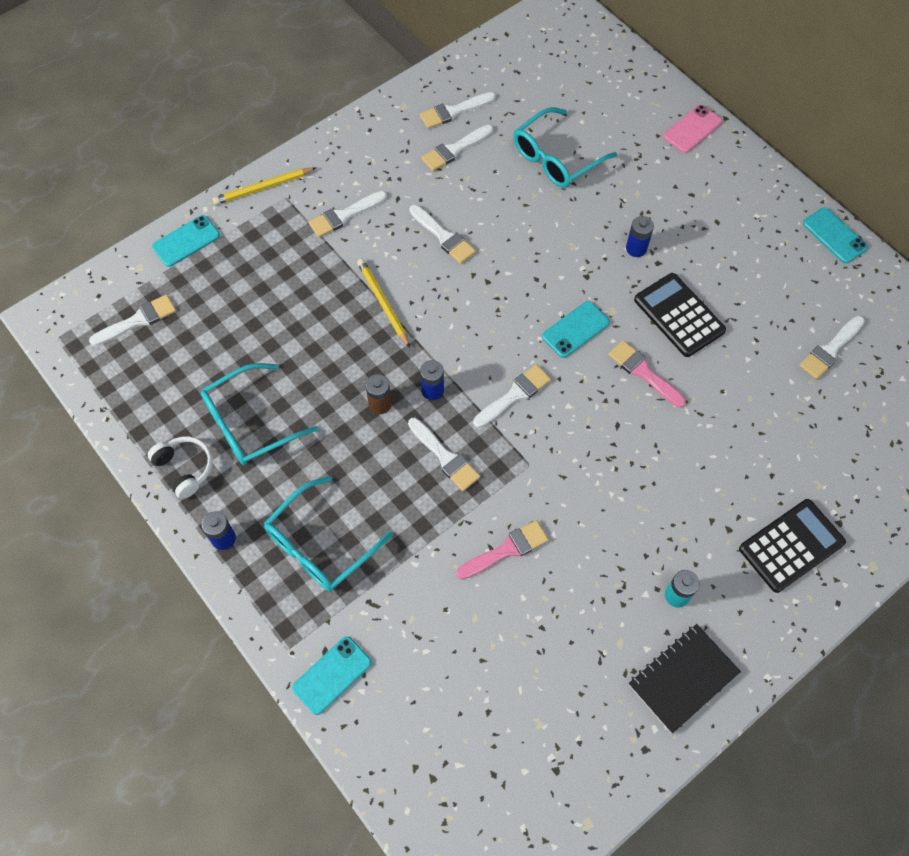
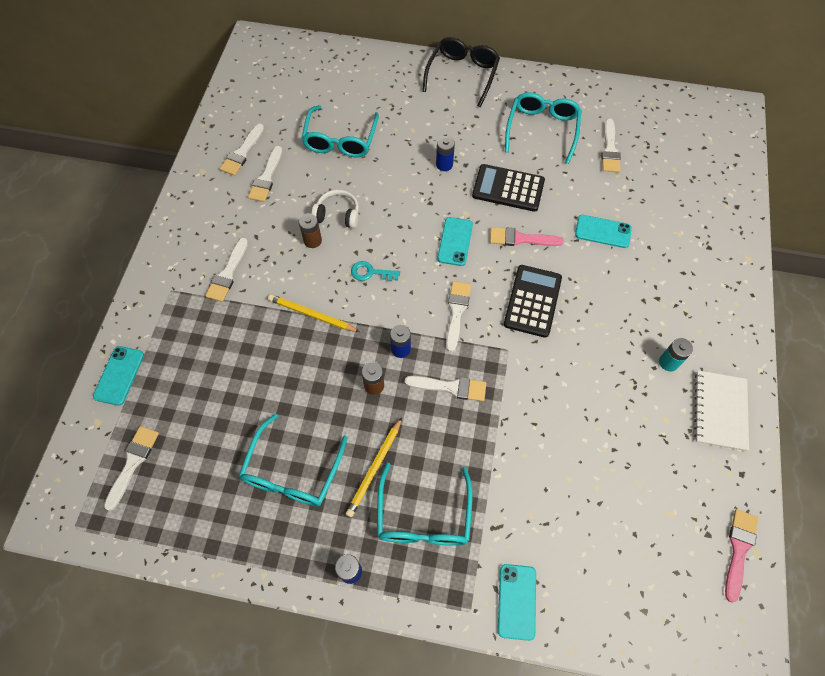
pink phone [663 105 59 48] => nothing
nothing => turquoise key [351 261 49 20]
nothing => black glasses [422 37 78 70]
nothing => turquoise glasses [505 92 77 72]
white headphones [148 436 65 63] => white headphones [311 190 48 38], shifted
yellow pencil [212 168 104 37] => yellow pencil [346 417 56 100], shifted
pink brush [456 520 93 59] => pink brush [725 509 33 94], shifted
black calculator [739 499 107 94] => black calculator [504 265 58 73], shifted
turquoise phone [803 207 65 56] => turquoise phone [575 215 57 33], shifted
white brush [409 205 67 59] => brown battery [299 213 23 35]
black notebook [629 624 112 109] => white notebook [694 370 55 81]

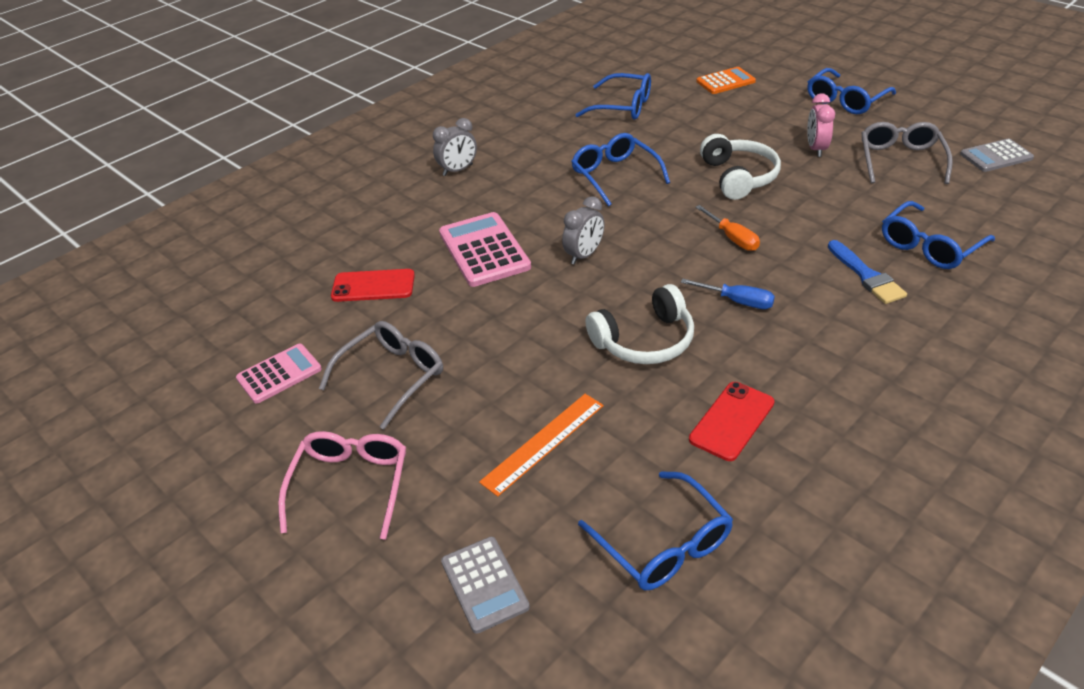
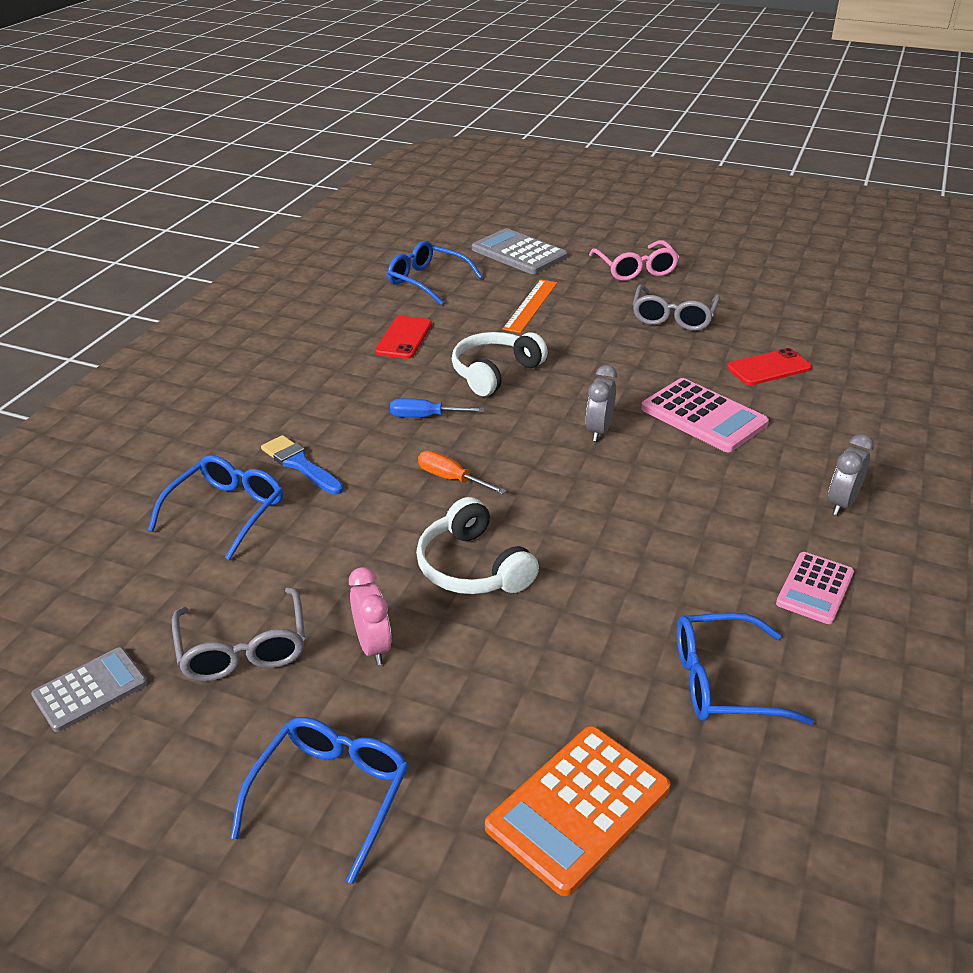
blue glasses [571 133 99 73] => nothing
pink calculator [236 344 86 60] => pink calculator [776 552 78 72], shifted
grey calculator [441 537 89 97] => grey calculator [472 228 96 46], x1.57
orange calculator [696 67 60 27] => orange calculator [485 726 185 170], x1.57

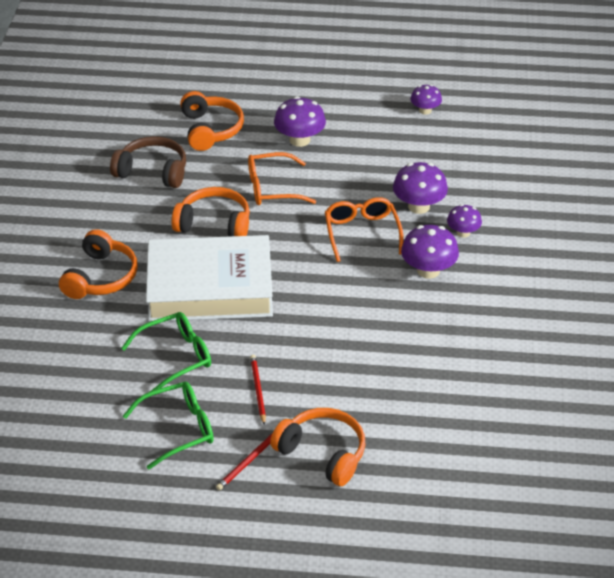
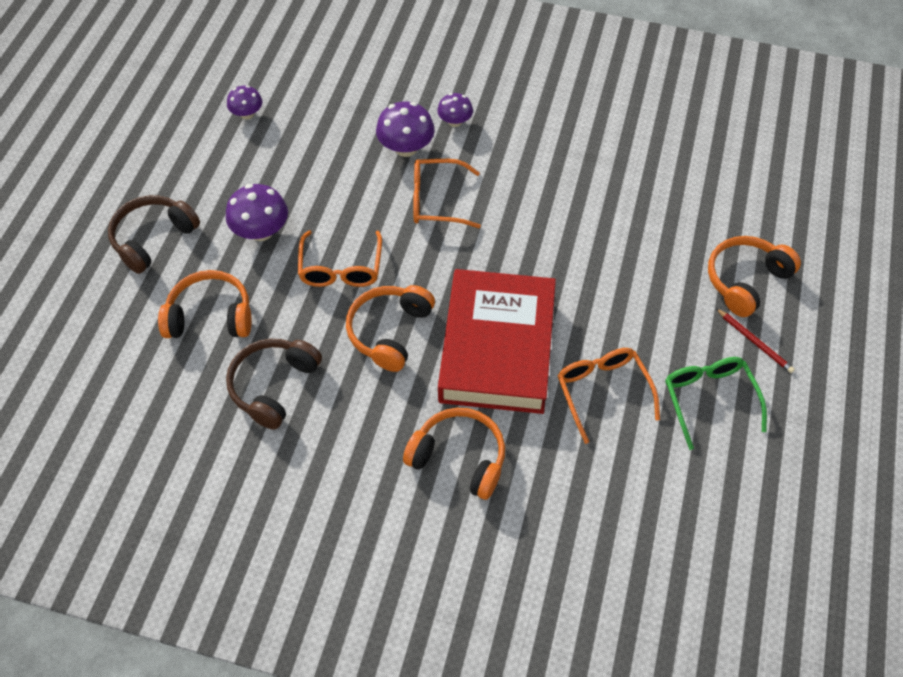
red pencil [250 355 16 70] => nothing
purple mushroom [401 225 58 54] => nothing
nothing => brown headphones [108 195 92 79]
green glasses [121 312 90 80] => orange glasses [557 348 103 96]
white book [146 235 127 87] => red book [438 269 118 145]

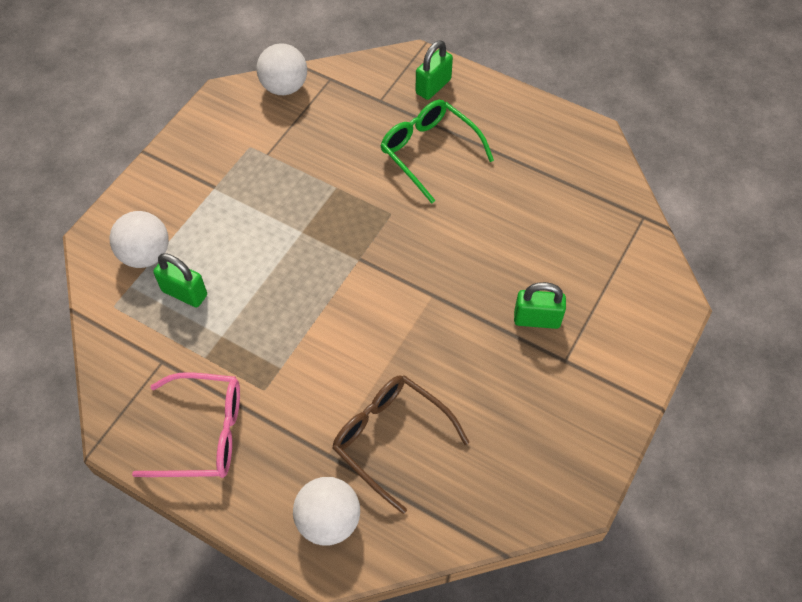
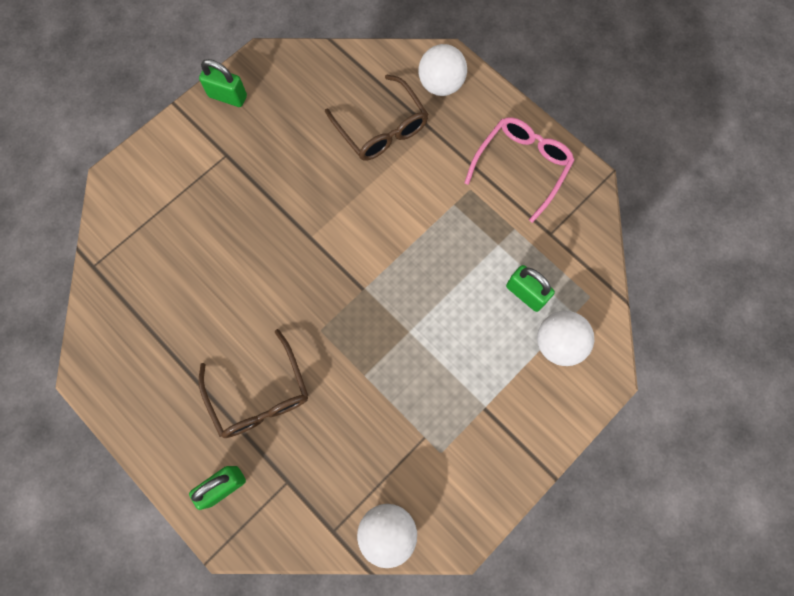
green padlock [514 282 52 47] => green padlock [199 59 48 48], shifted
green glasses [381 100 113 103] => brown glasses [199 329 109 109]
pink glasses [132 372 108 106] => pink glasses [464 117 111 106], 105 degrees clockwise

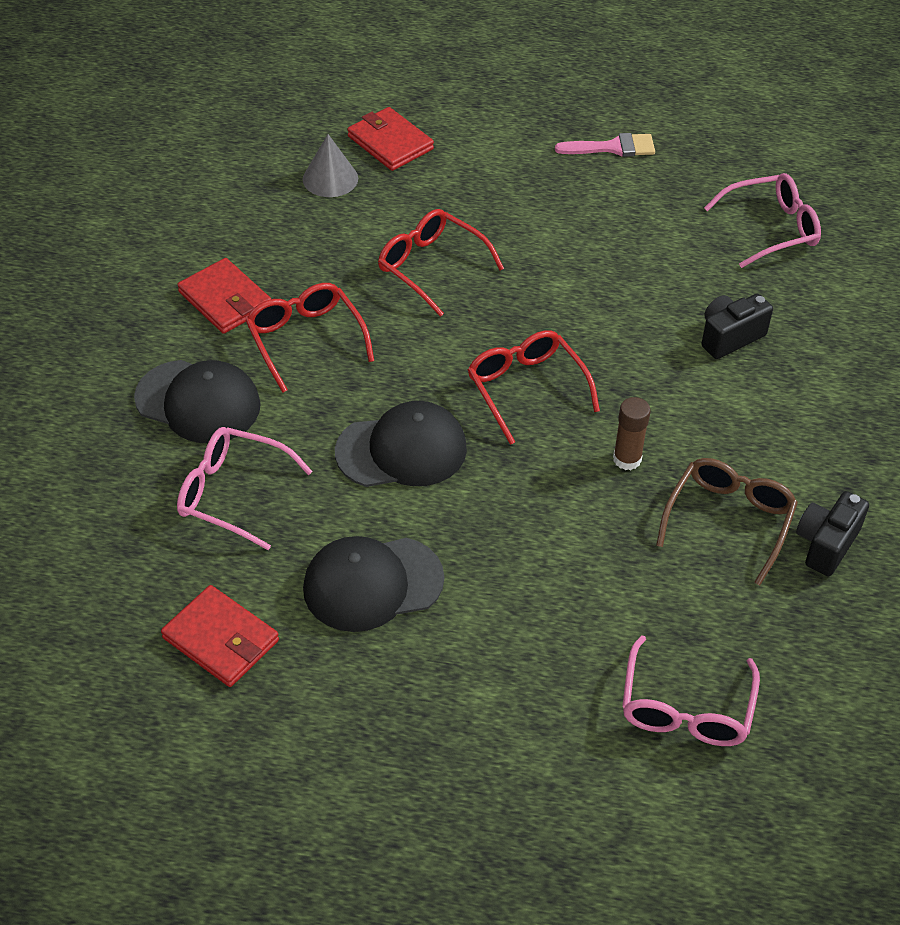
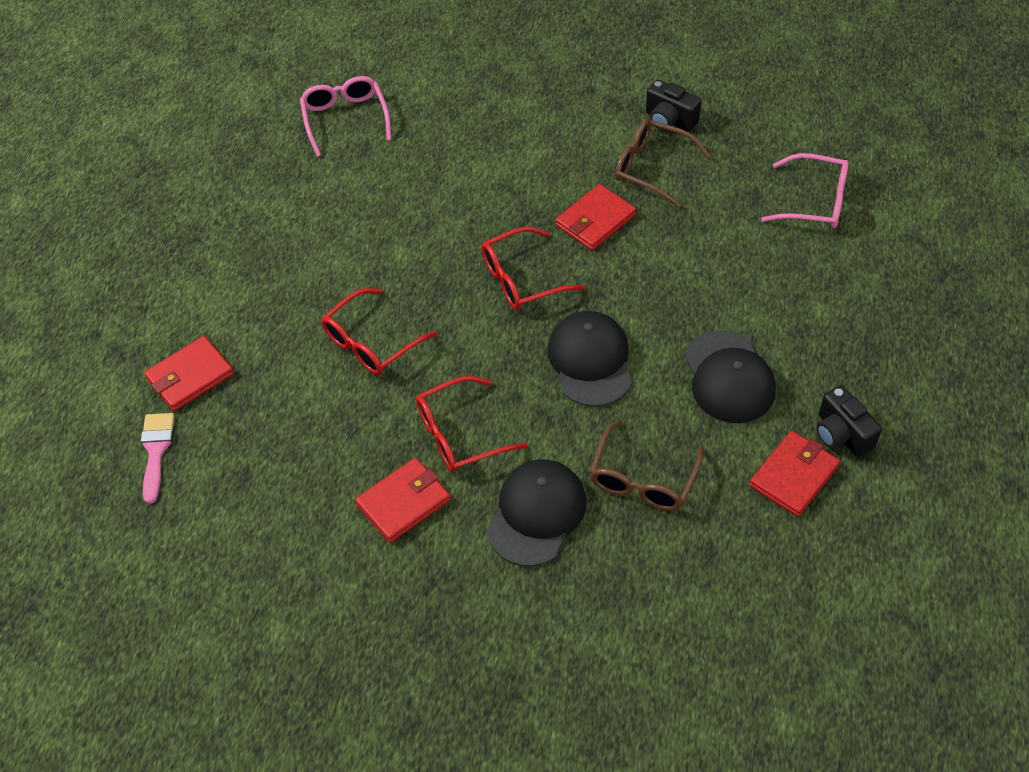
grey cone [303 134 55 63] => nothing
pink brush [555 133 100 24] => pink brush [141 413 34 91], shifted
black camera [701 294 72 65] => black camera [816 385 66 72], shifted
brown glue stick [613 397 38 73] => red wallet [556 184 80 67]
pink glasses [177 427 136 123] => brown glasses [589 420 115 91]

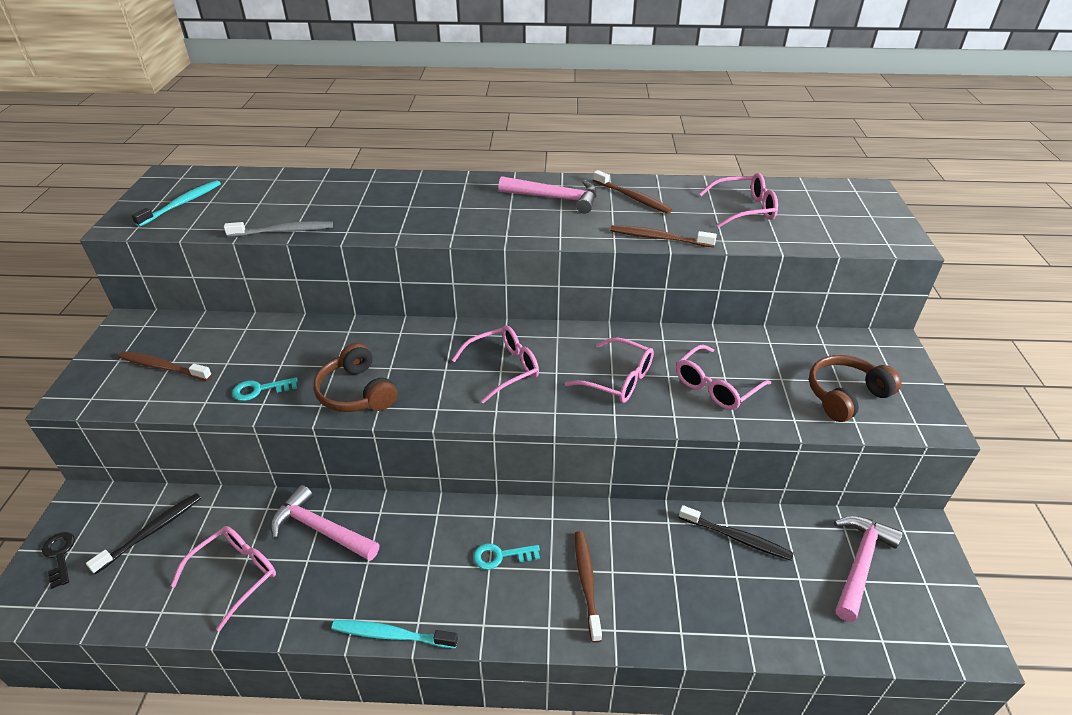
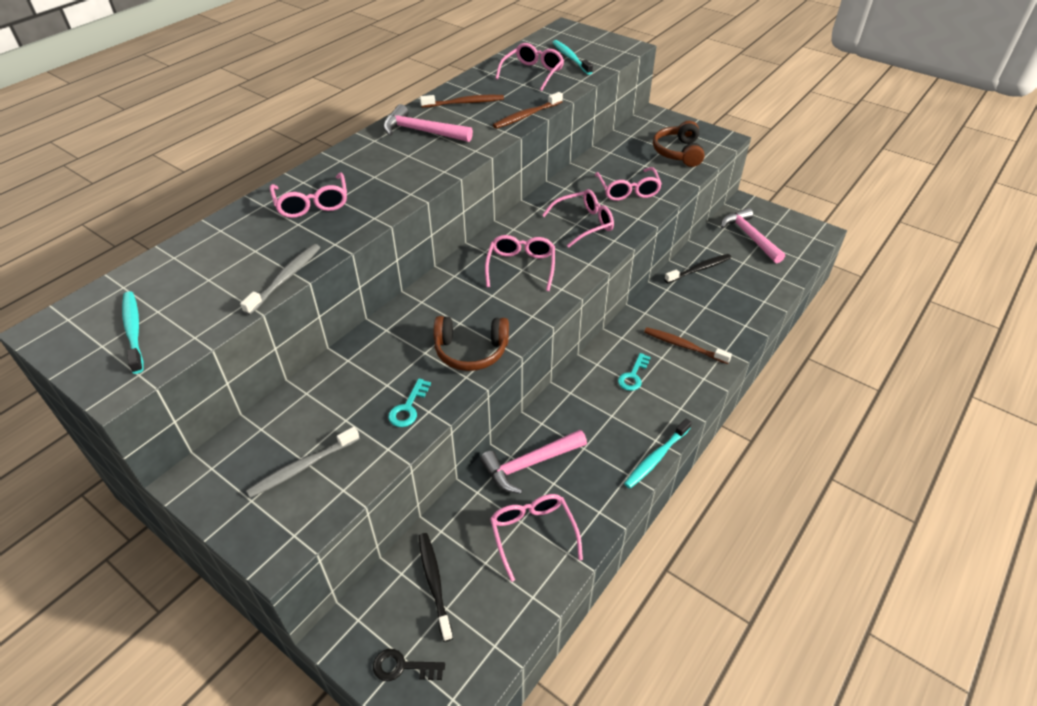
nothing => pink glasses [270 173 77 45]
nothing => turquoise toothbrush [552 40 41 35]
brown toothbrush [118 351 94 30] => grey toothbrush [246 427 114 71]
pink hammer [498 176 99 38] => pink hammer [383 104 90 38], 120 degrees counterclockwise

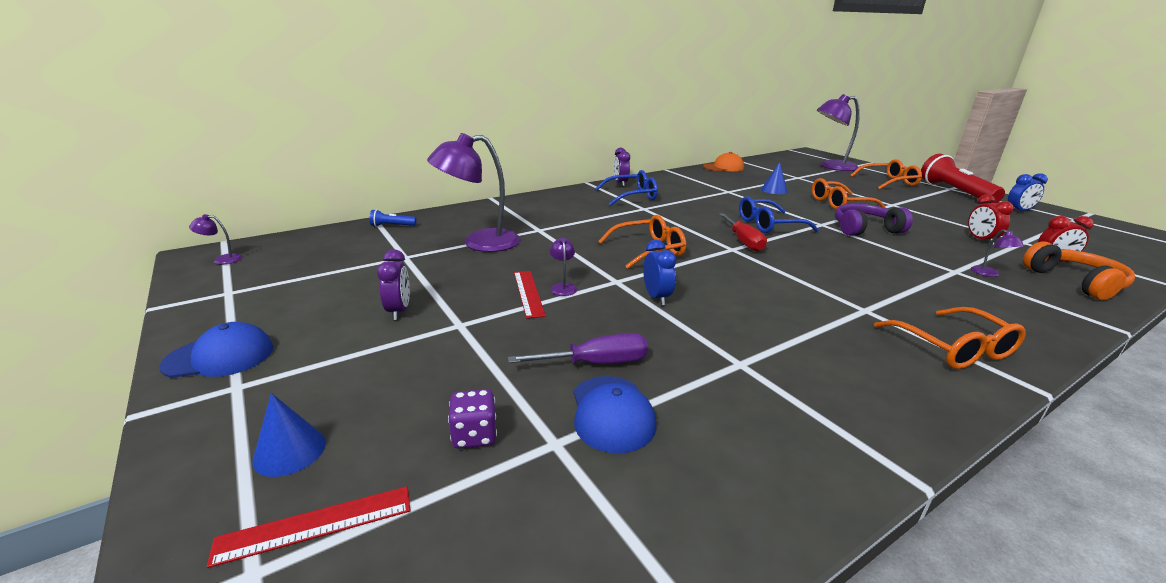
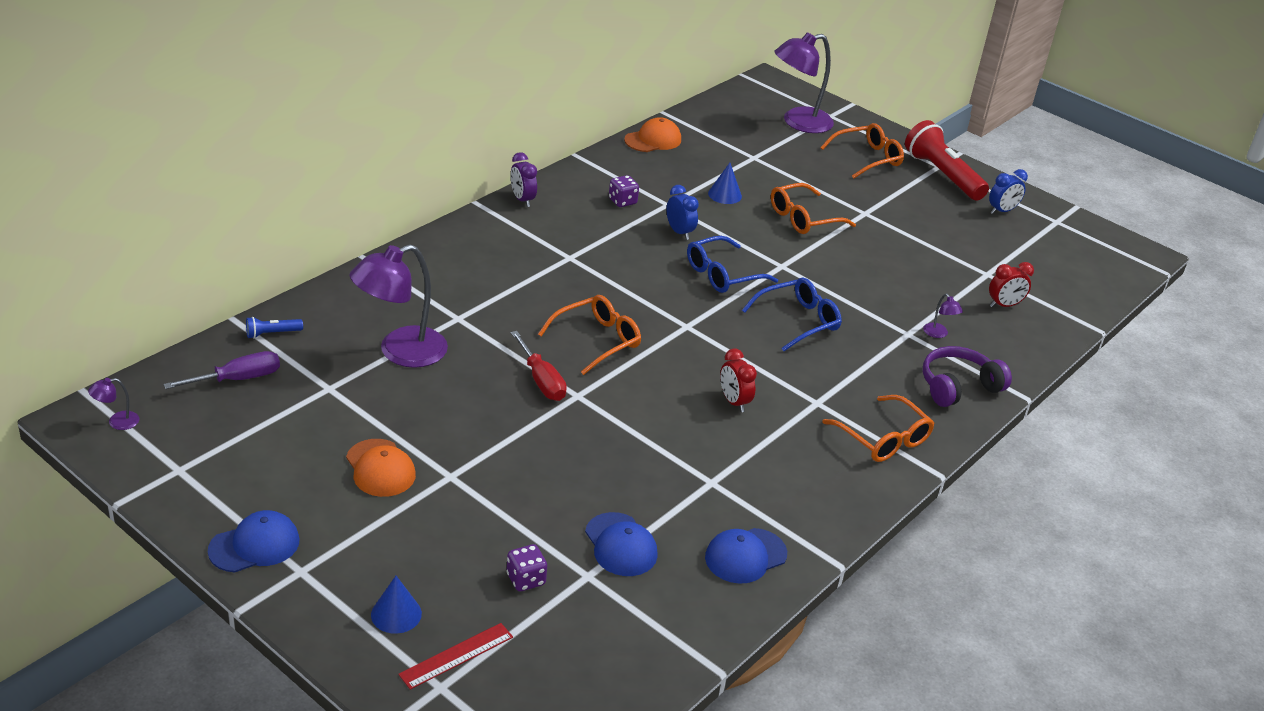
red ruler [514 271 32 48] => nothing
purple lamp [550 238 27 58] => nothing
orange headphones [1023 242 112 58] => nothing
nothing => purple dice [609 175 30 32]
nothing => blue cap [705 528 82 56]
purple screwdriver [508 333 140 31] => purple screwdriver [163 351 117 38], shifted
blue glasses [595 170 63 36] => blue glasses [742 278 100 73], shifted
blue clock [643 240 34 66] => blue clock [666 185 33 55], shifted
red screwdriver [719 213 48 39] => red screwdriver [511 331 56 70], shifted
purple headphones [835 203 78 33] => purple headphones [923 346 89 61], shifted
red clock [968 194 46 51] => red clock [720 349 37 63], shifted
purple clock [377 249 33 71] => orange cap [346 439 70 58]

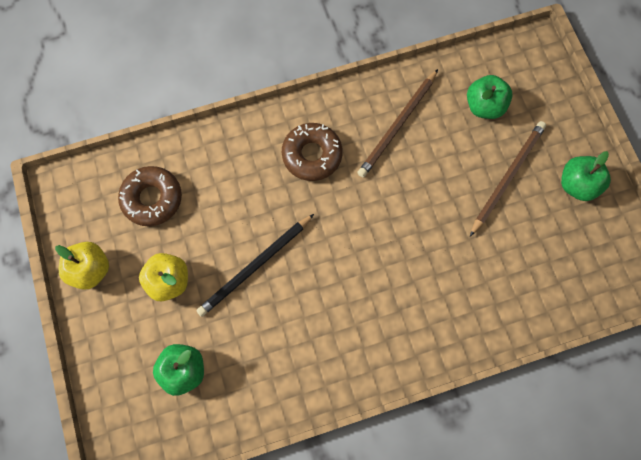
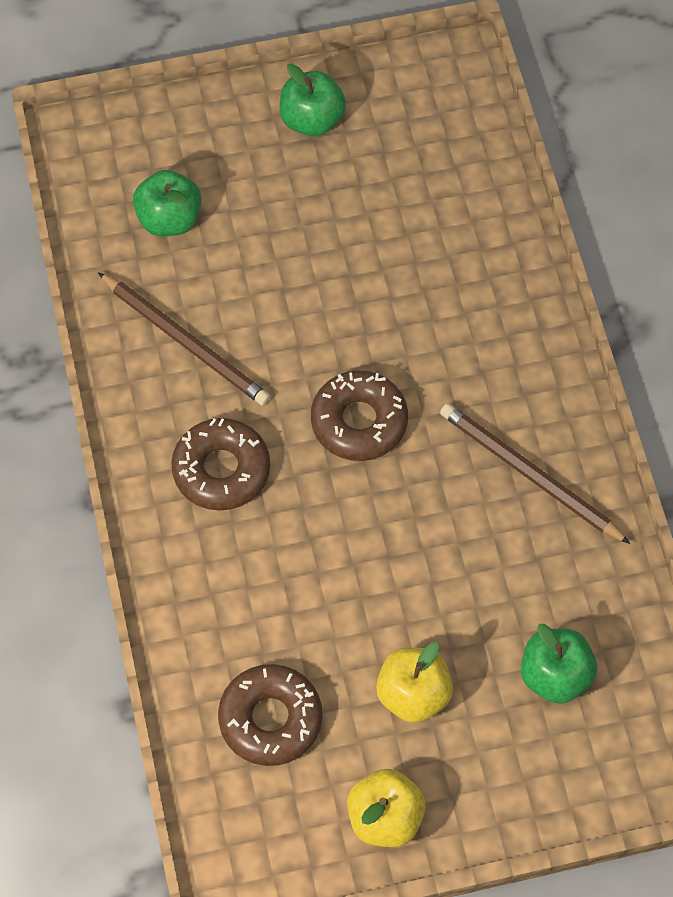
black pencil [196 214 118 103] => nothing
nothing => brown donut [311 370 97 91]
brown pencil [470 121 76 115] => brown pencil [440 403 191 141], shifted

